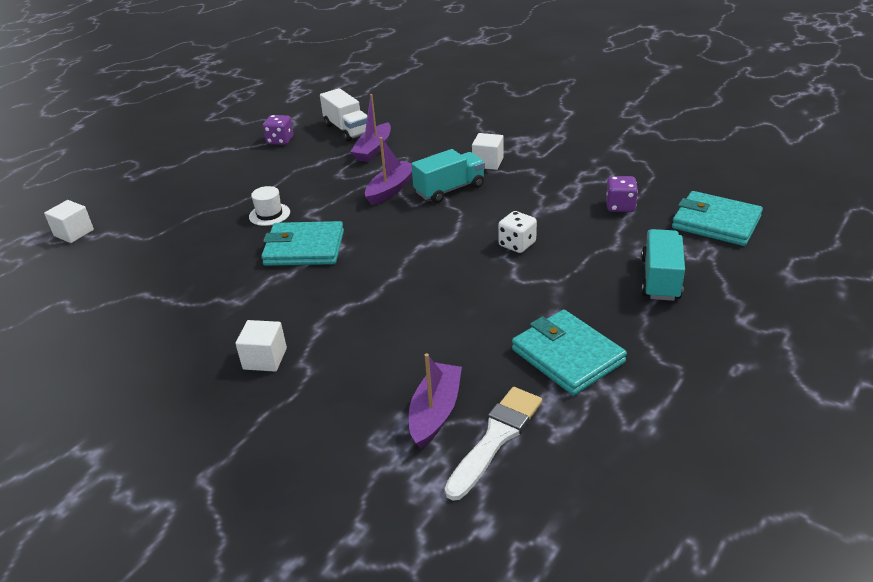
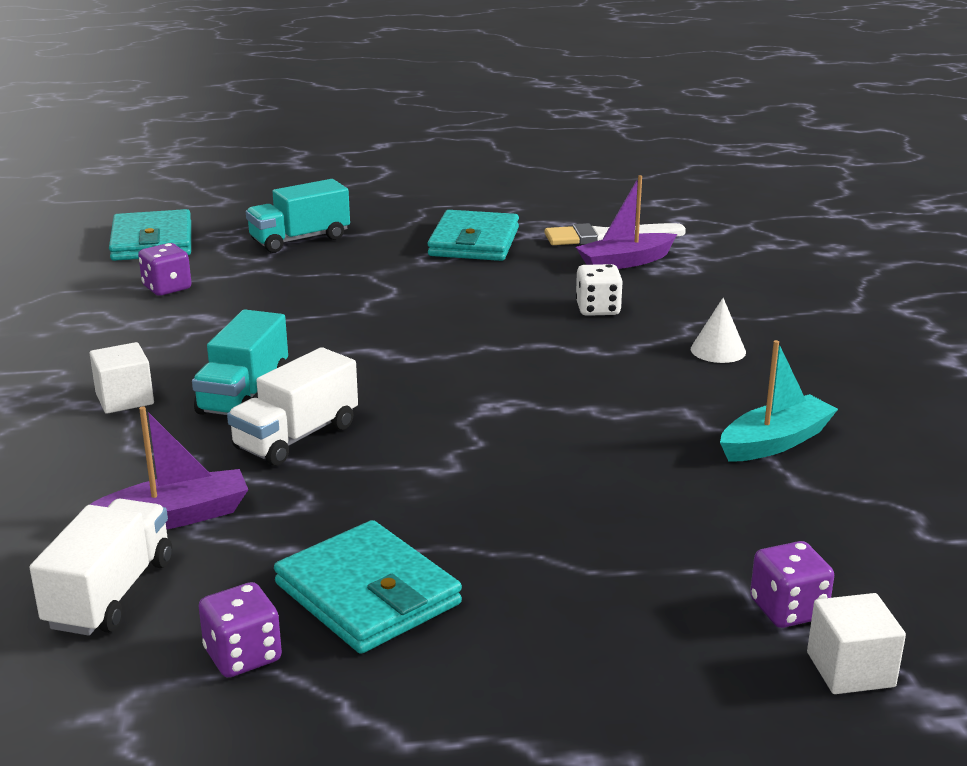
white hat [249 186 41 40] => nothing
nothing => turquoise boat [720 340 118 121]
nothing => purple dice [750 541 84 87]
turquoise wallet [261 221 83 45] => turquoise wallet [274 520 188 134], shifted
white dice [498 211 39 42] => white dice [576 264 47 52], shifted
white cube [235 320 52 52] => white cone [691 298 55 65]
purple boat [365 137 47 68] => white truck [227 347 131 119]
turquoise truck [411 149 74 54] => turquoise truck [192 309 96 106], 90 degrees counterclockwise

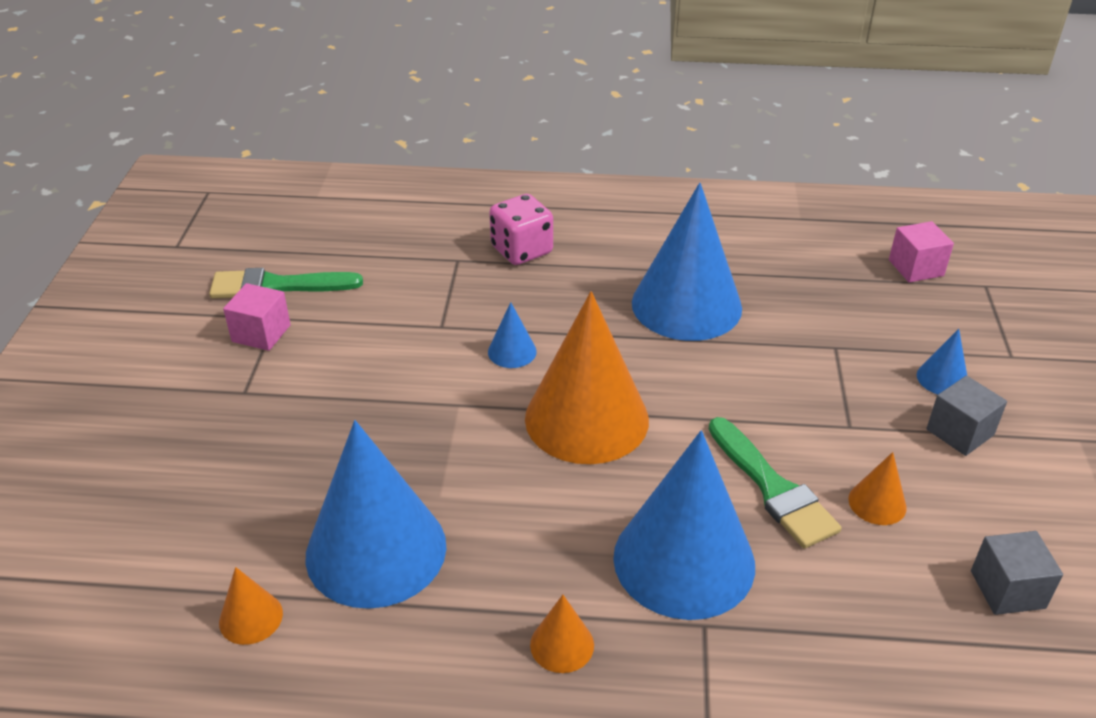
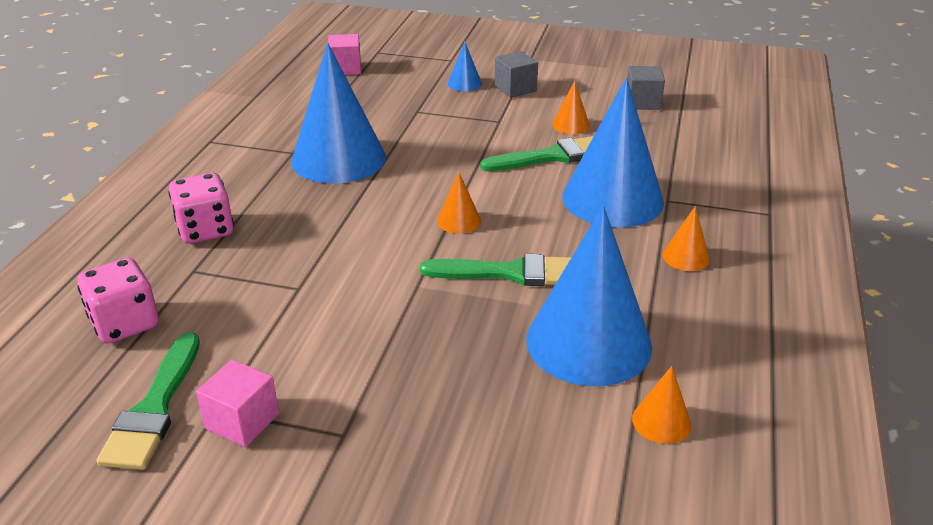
blue cone [488 302 49 66] => nothing
nothing => pink dice [77 258 82 86]
nothing => green brush [420 254 152 32]
orange cone [525 291 124 173] => orange cone [437 172 44 62], x0.42

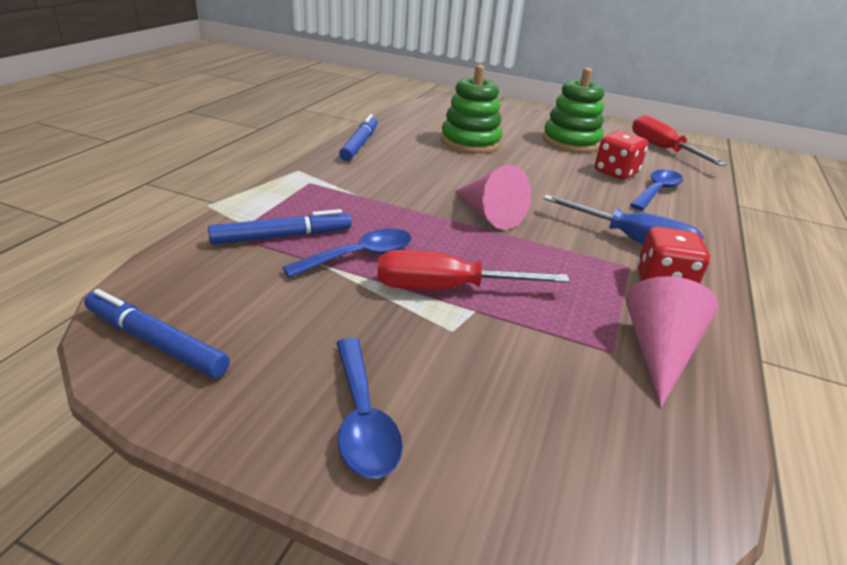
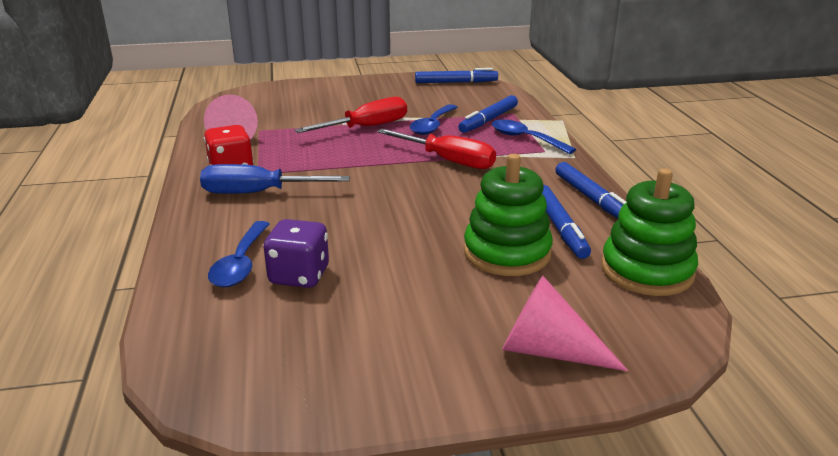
nothing => blue marker [542 185 49 74]
blue spoon [336 338 67 140] => blue spoon [492 119 84 35], shifted
pink cone [454 165 77 65] => pink cone [502 275 126 96], shifted
green stacking toy [542 68 62 85] => green stacking toy [601 168 97 128], shifted
red screwdriver [632 115 95 51] => red screwdriver [377 129 119 40], shifted
red dice [595 131 53 49] => purple dice [264 219 65 69]

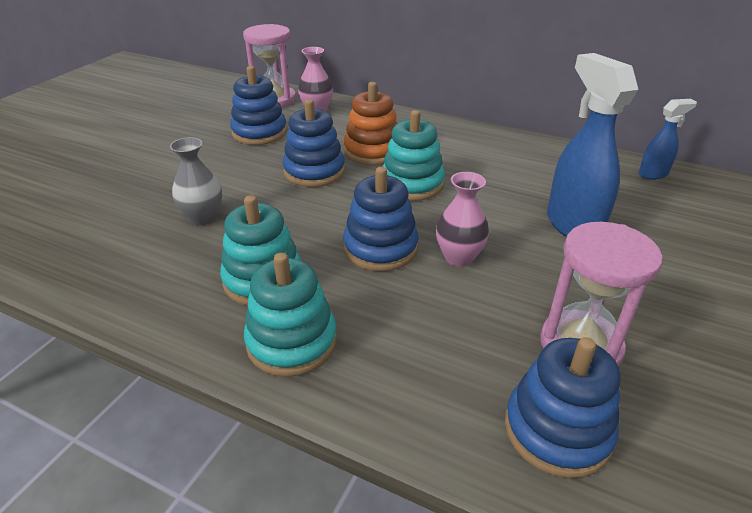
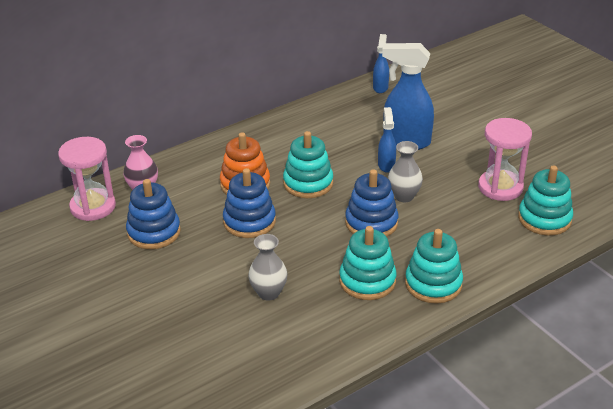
nothing => blue spray bottle [378 107 18 66]
pink vase [436 172 53 95] => grey vase [388 141 35 61]
blue stacking toy [505 337 115 141] => turquoise stacking toy [518 165 55 71]

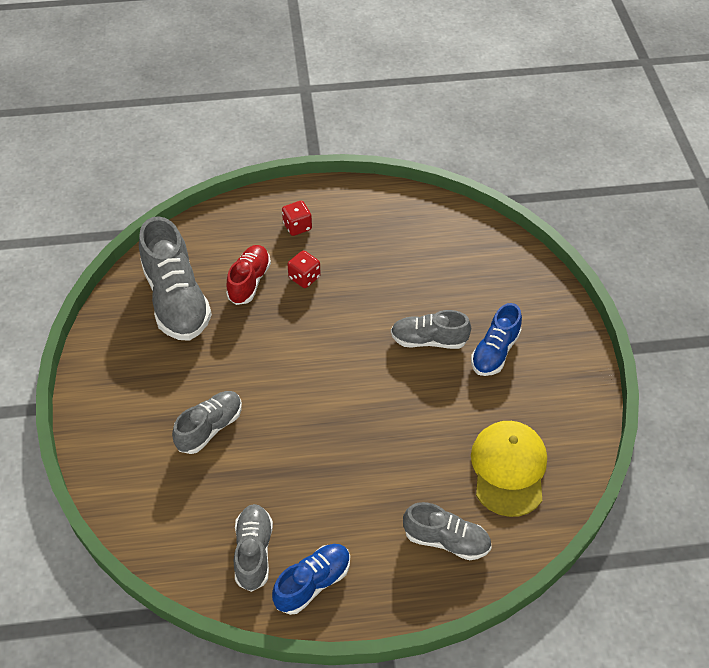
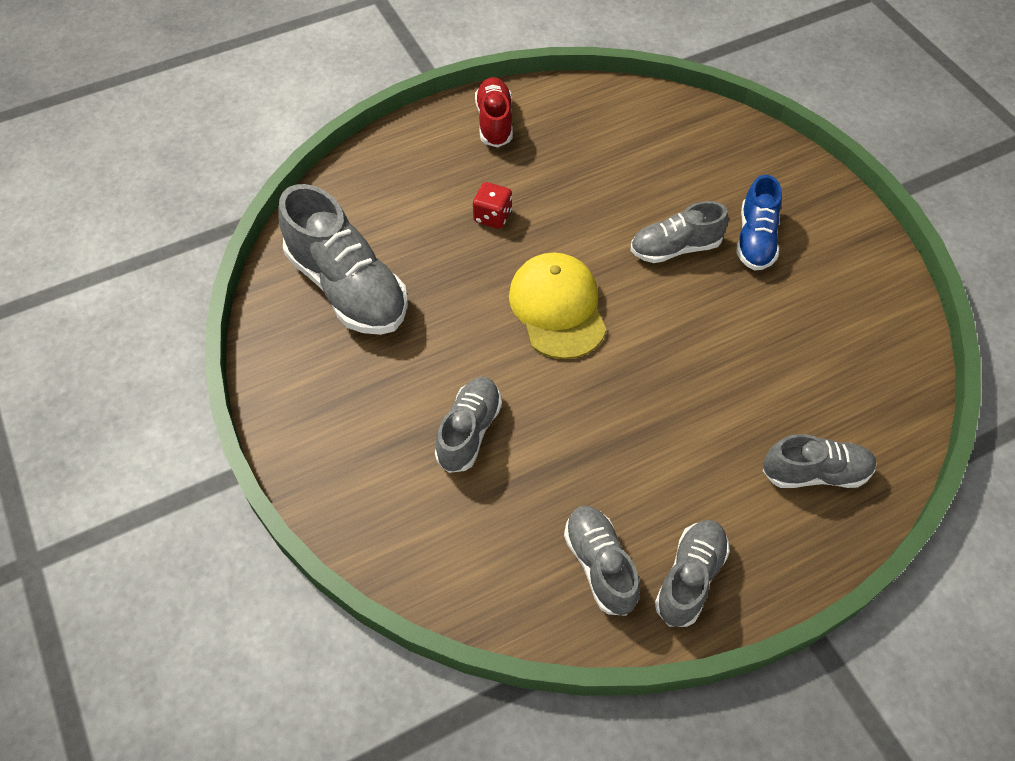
red dice [282 201 30 35] => nothing
red shoe [226 245 45 60] => red shoe [475 77 38 71], shifted
yellow cap [471 421 76 96] => yellow cap [509 253 97 106], shifted
blue shoe [272 544 78 71] => grey shoe [655 520 75 107]

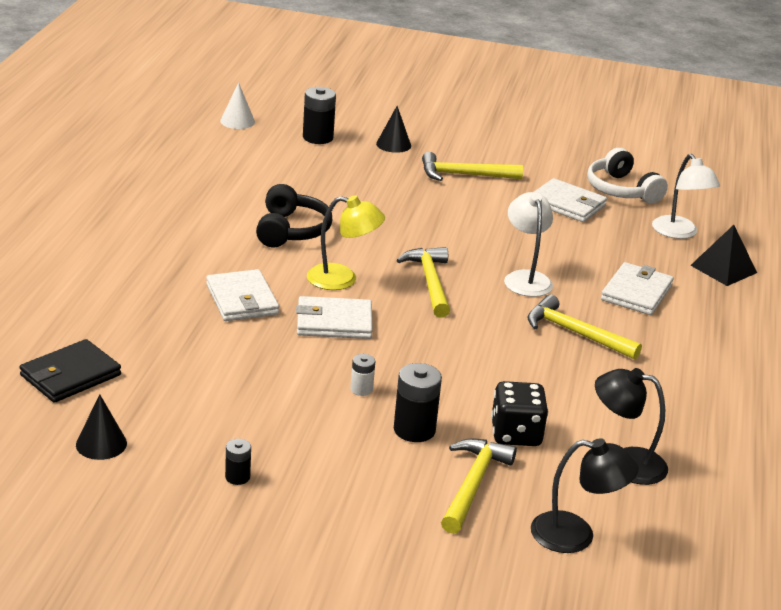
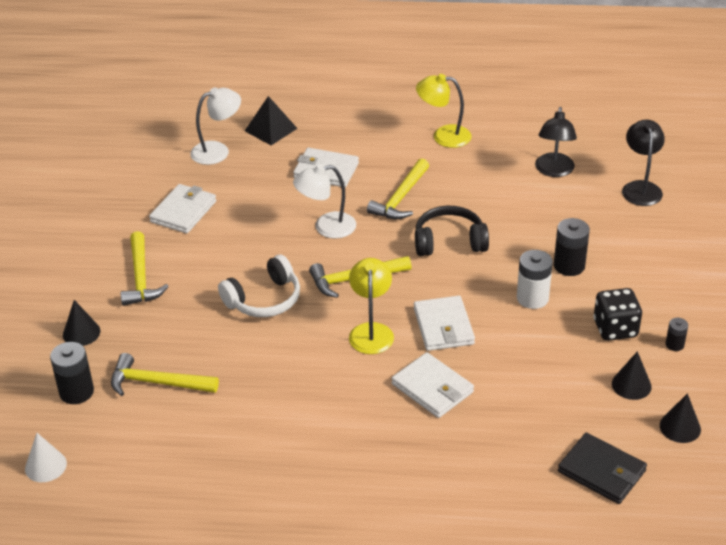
nothing => yellow lamp [416 74 56 74]
nothing => black cone [612 351 40 49]
black headphones [256 184 76 63] => black headphones [415 206 74 50], shifted
yellow hammer [441 438 76 96] => yellow hammer [111 353 108 43], shifted
black dice [491 381 57 65] => black dice [593 288 49 53], shifted
white headphones [587 148 81 56] => white headphones [218 255 82 62], shifted
white wallet [206 269 73 52] => white wallet [392 352 82 66], 75 degrees clockwise
white battery [350 354 25 42] => white battery [517 250 36 59], x1.81

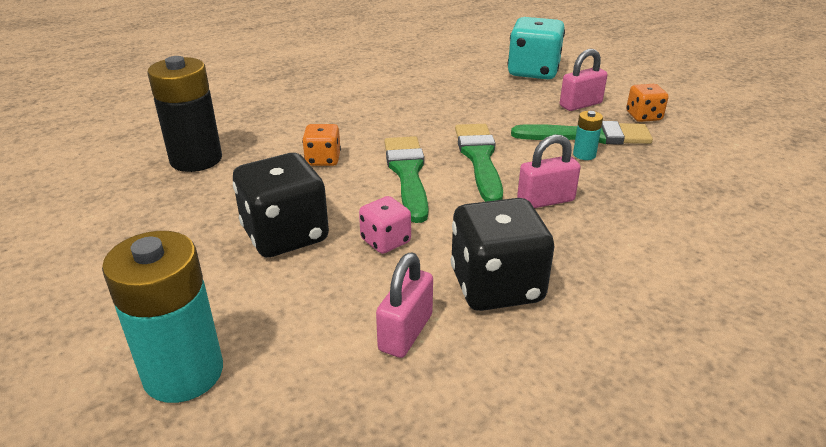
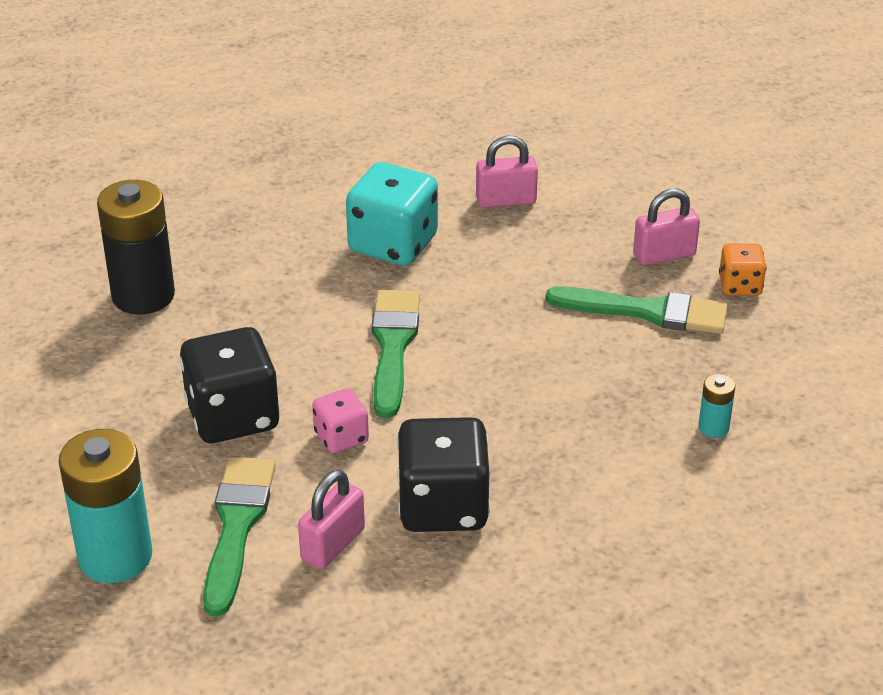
orange dice [302 124 39 42] => nothing
green brush [455 124 48 78] => green brush [203 457 73 159], shifted
turquoise dice [507 17 58 62] => turquoise dice [346 162 92 104], shifted
pink padlock [517 135 64 73] => pink padlock [476 135 62 73], shifted
turquoise battery [573 111 30 49] => turquoise battery [698 374 37 64], shifted

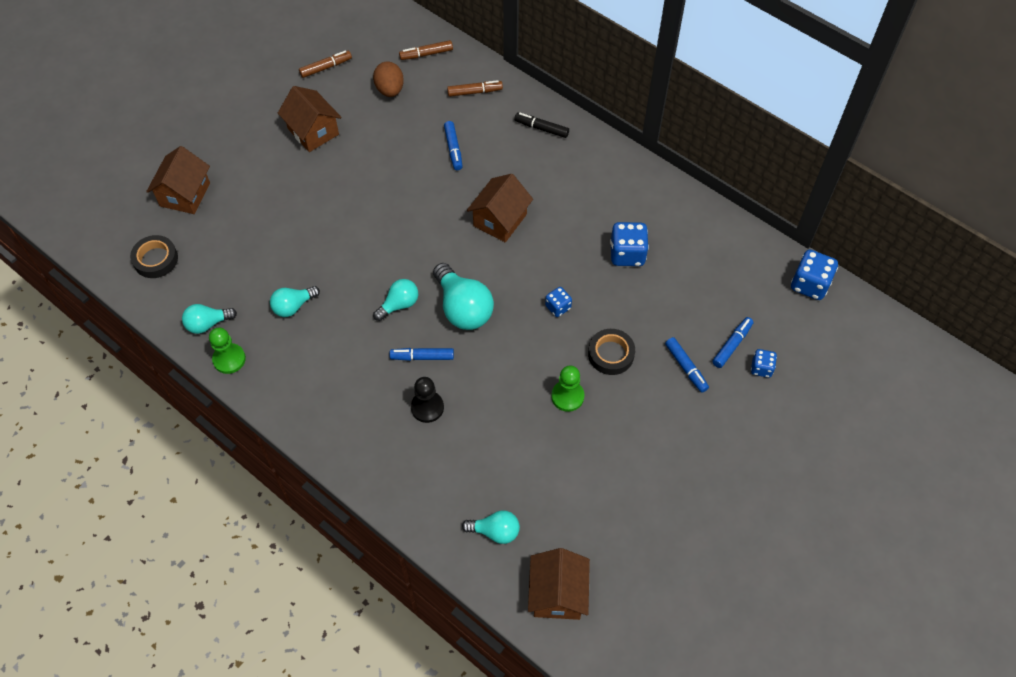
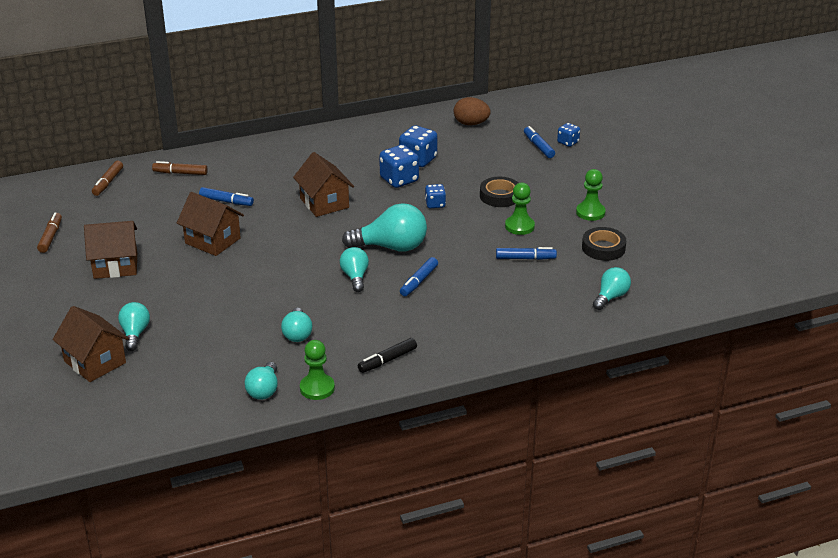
black pawn [411 377 33 46] => nothing
nothing => turquoise light bulb [118 302 32 49]
nothing => green pawn [576 169 30 52]
black tape [130 235 48 43] => black tape [582 227 44 34], shifted
brown egg [373 61 31 36] => brown egg [454 97 37 28], shifted
black marker [514 113 55 25] => black marker [358 338 59 35], shifted
brown house [528 548 62 72] => brown house [177 192 67 64], shifted
blue marker [665 337 44 55] => blue marker [496 247 61 13], shifted
blue dice [791 250 47 50] => blue dice [379 145 40 43], shifted
brown marker [447 80 56 17] => brown marker [152 161 56 14], 105 degrees counterclockwise

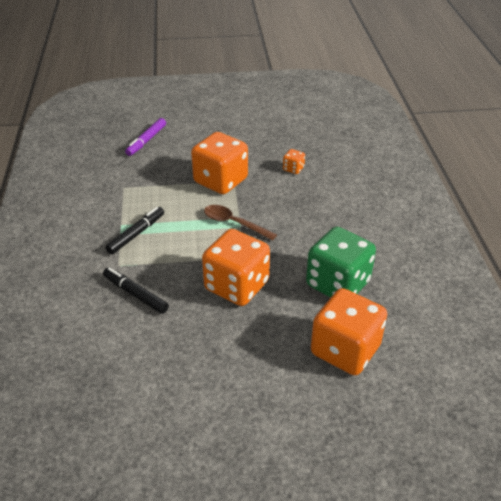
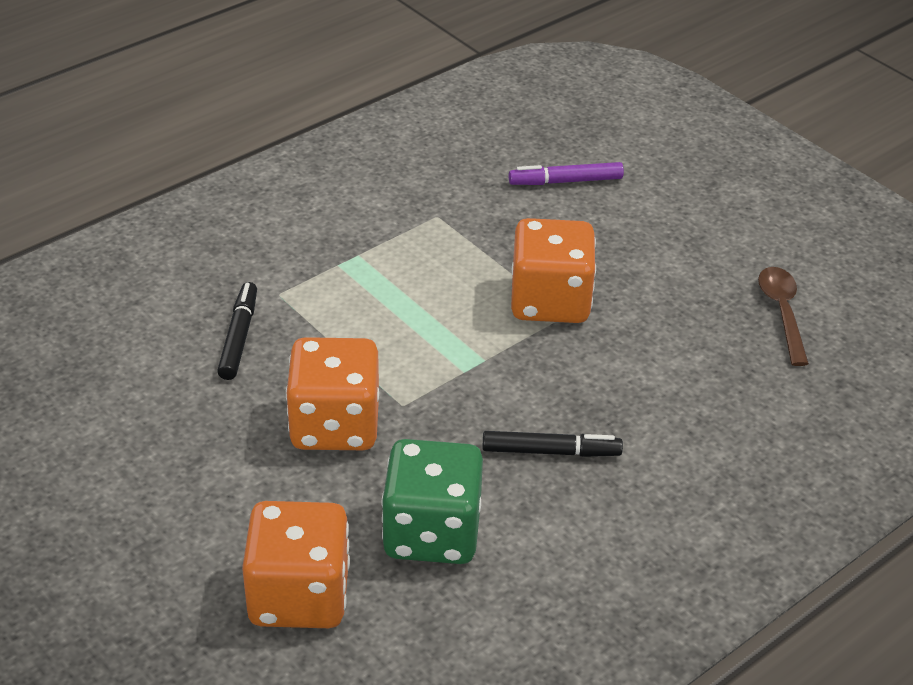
orange dice [283 149 22 25] => nothing
black marker [105 207 59 47] => black marker [482 431 141 26], shifted
brown spoon [204 205 73 36] => brown spoon [758 267 51 99], shifted

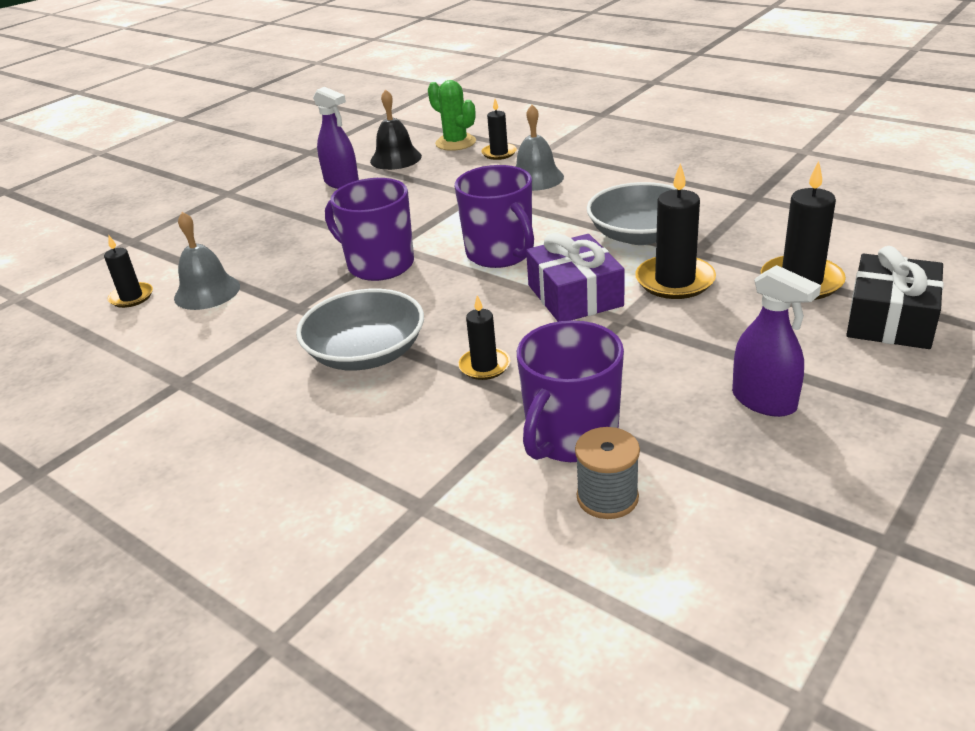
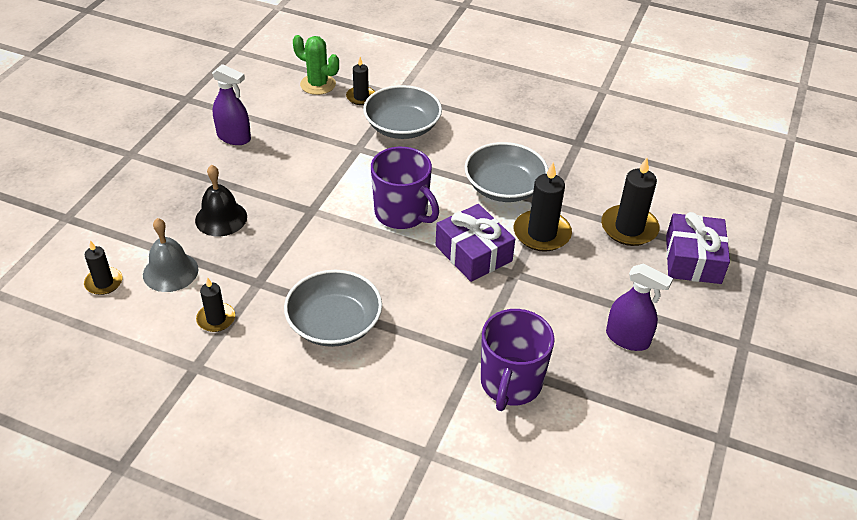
purple mug [325 178 89 103] => nothing
grey spool [575 427 65 92] => nothing
black bell [370 89 52 81] => black bell [195 165 52 71], shifted
black candle [458 295 52 85] => black candle [196 277 39 55], shifted
grey bell [516 105 48 86] => grey bowl [363 85 79 54]
black gift [846 246 98 103] => purple gift [666 212 64 72]

